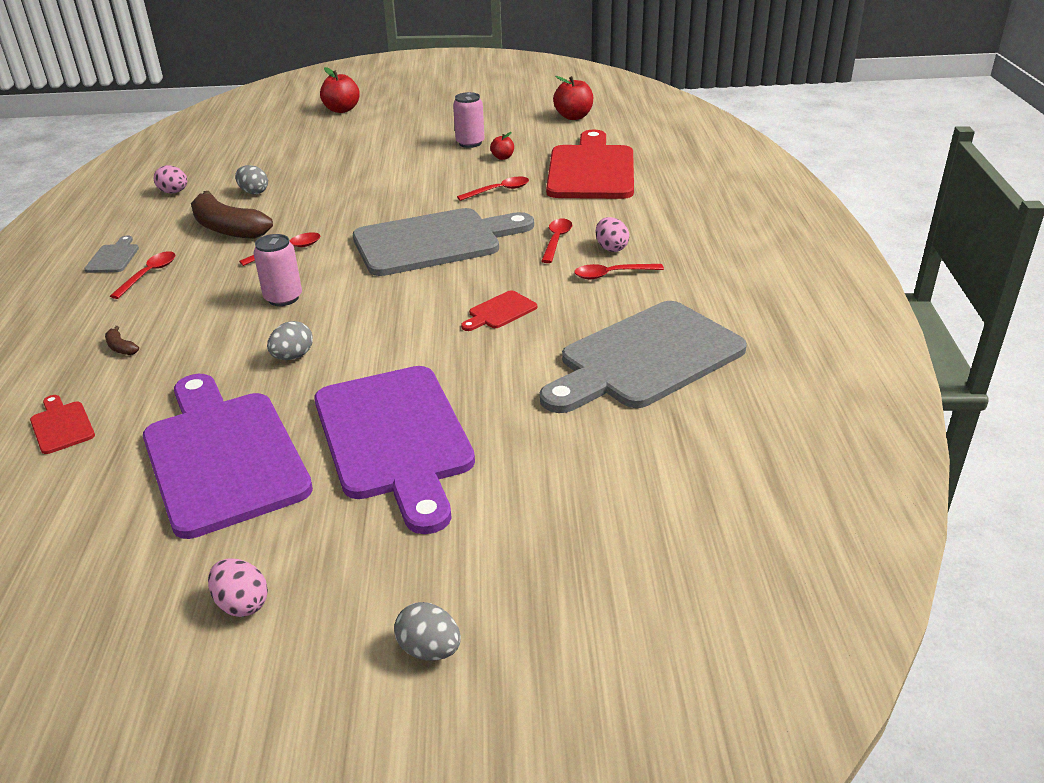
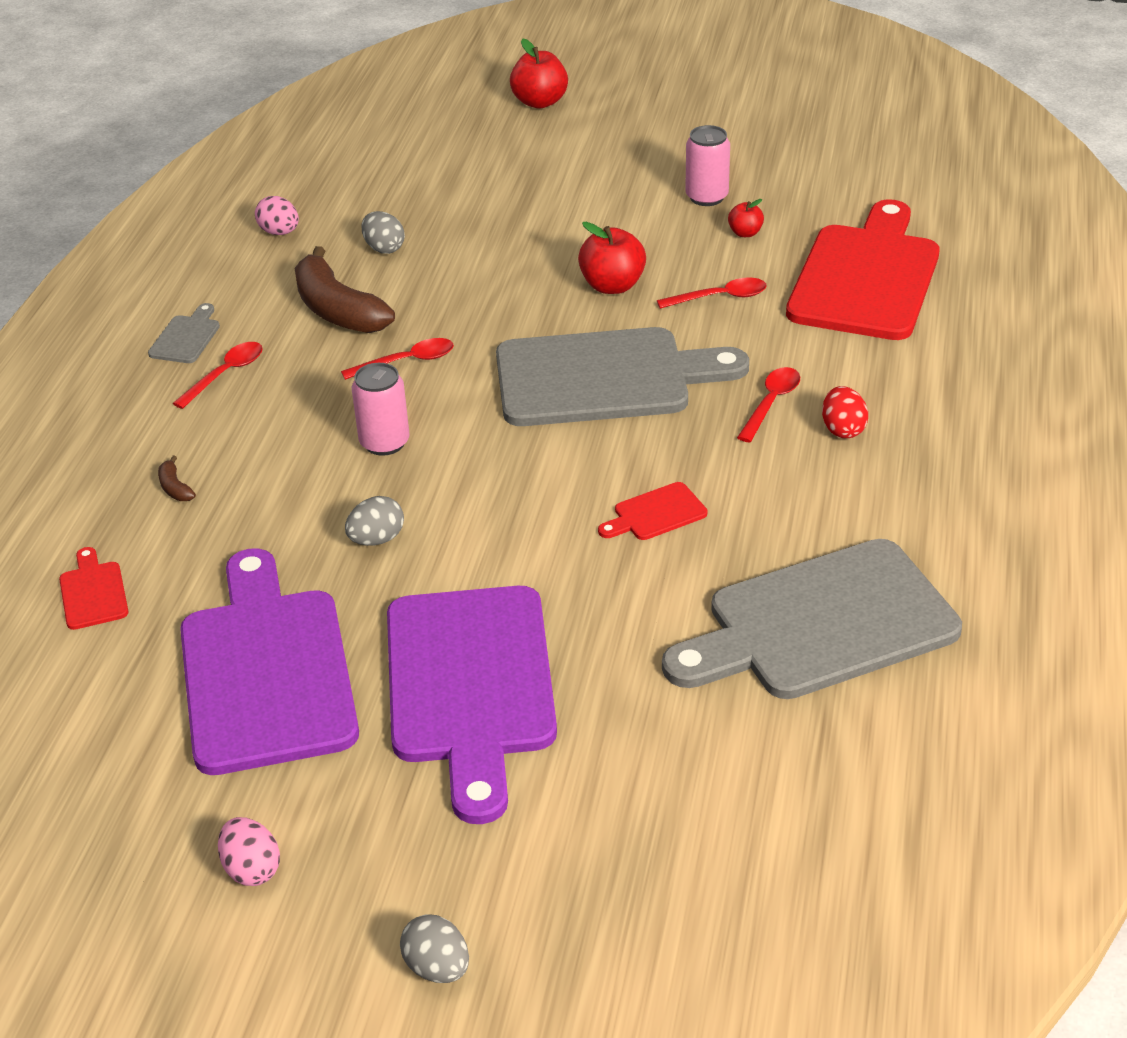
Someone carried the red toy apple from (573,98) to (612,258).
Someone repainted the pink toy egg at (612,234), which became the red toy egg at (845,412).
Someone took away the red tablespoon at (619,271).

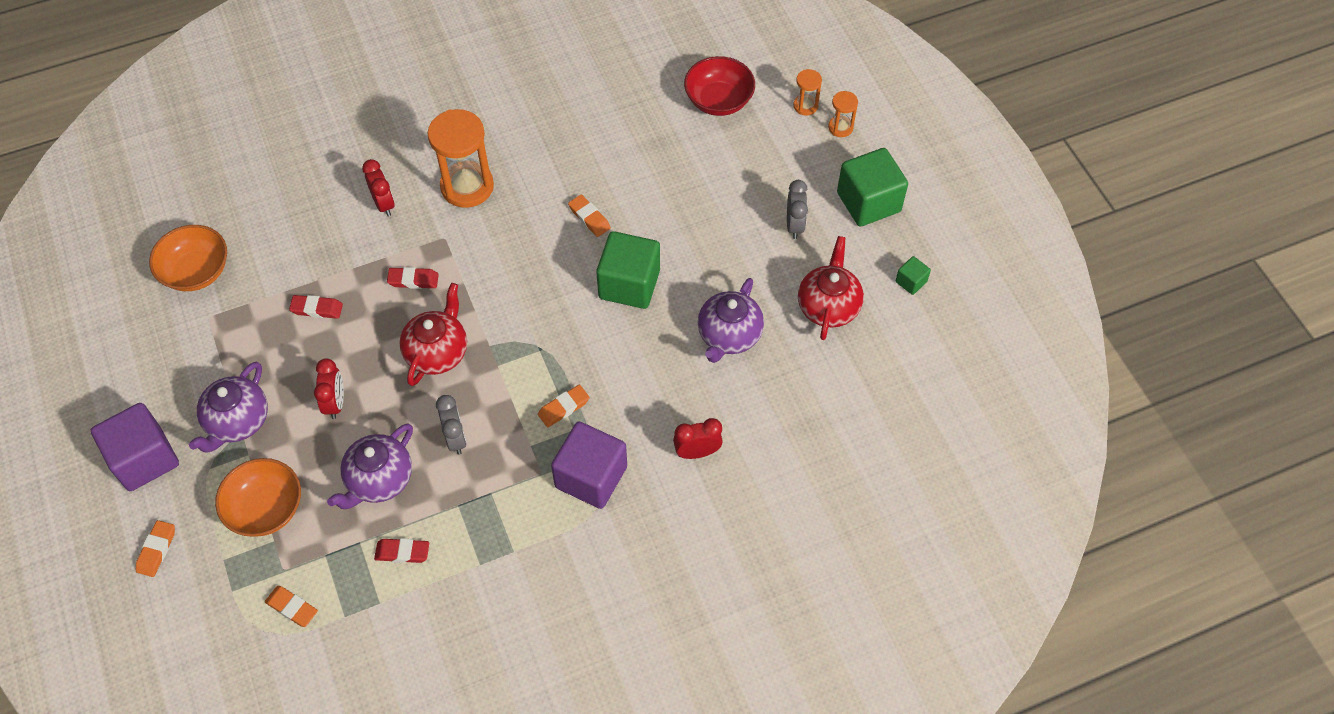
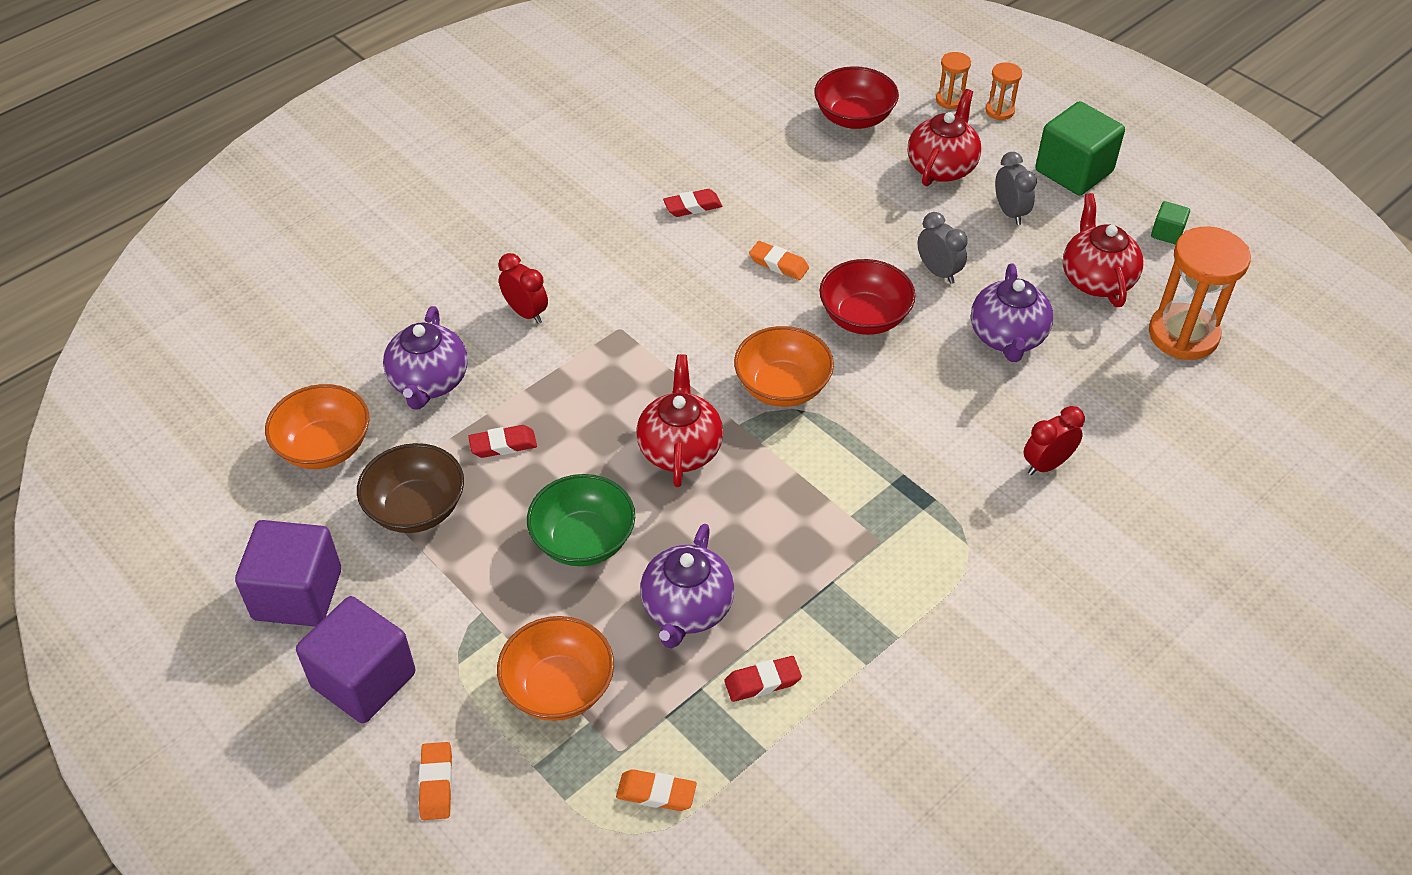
Someone carried the violet solid cube from (589,465) to (288,573).
Someone put down the dark brown bowl at (410,488).
Someone carried the violet china teapot from (228,407) to (425,357).
Someone swapped the red alarm clock at (329,388) for the leaf-green bowl at (581,520).
Someone carried the red eraser from (413,278) to (692,203).
Someone put down the bright orange bowl at (784,366).
Someone swapped the leaf-green solid cube at (628,270) for the red bowl at (867,297).
Someone put down the red china teapot at (944,137).
Someone carried the grey alarm clock from (451,425) to (943,248).
Someone carried the bright orange hourglass from (461,158) to (1200,293).
Someone took away the bright orange eraser at (564,406).

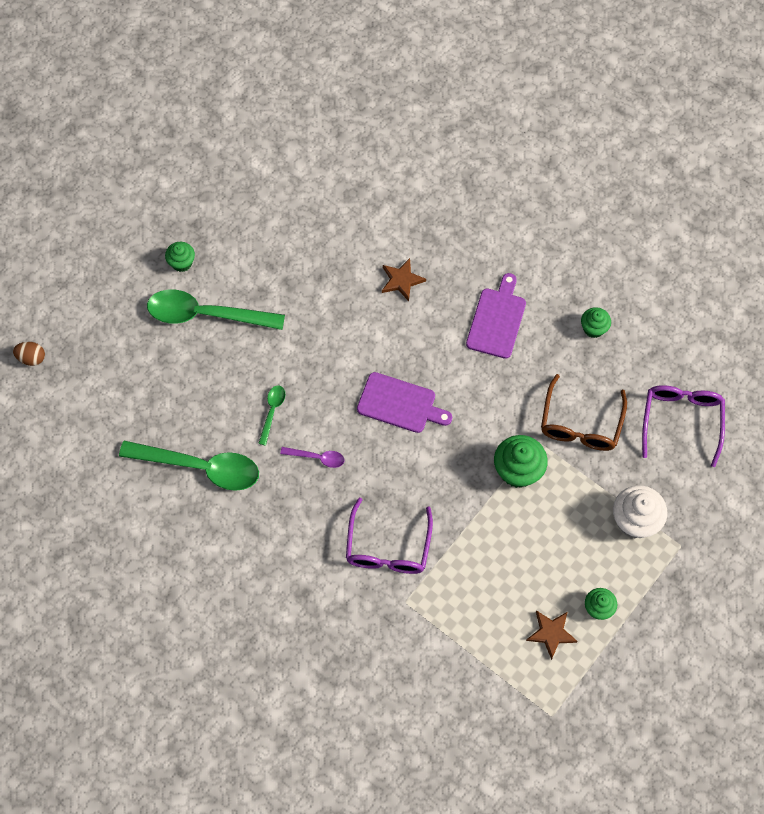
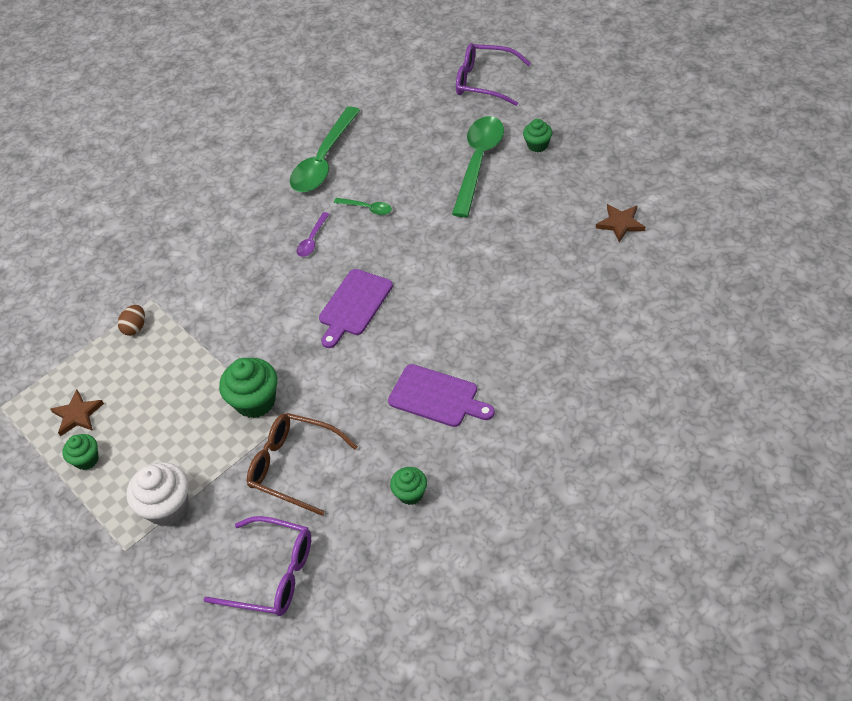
Someone carried the dark brown toy egg from (29,354) to (131,320).
Someone carried the violet eyeglasses from (389,536) to (493,74).
Someone carried the dark brown five-pointed star from (404,279) to (620,223).

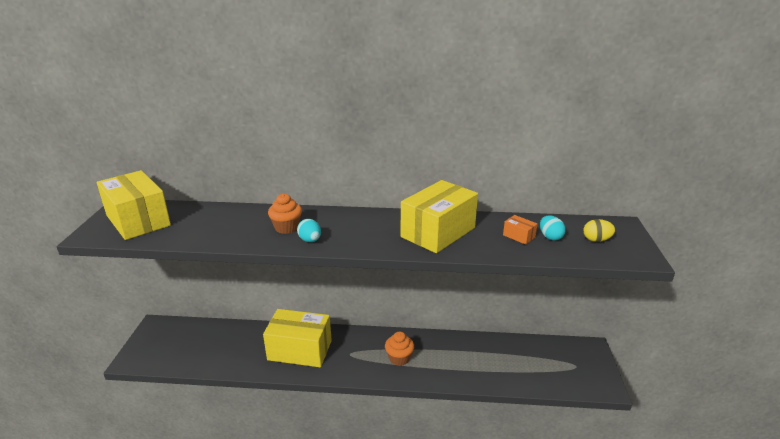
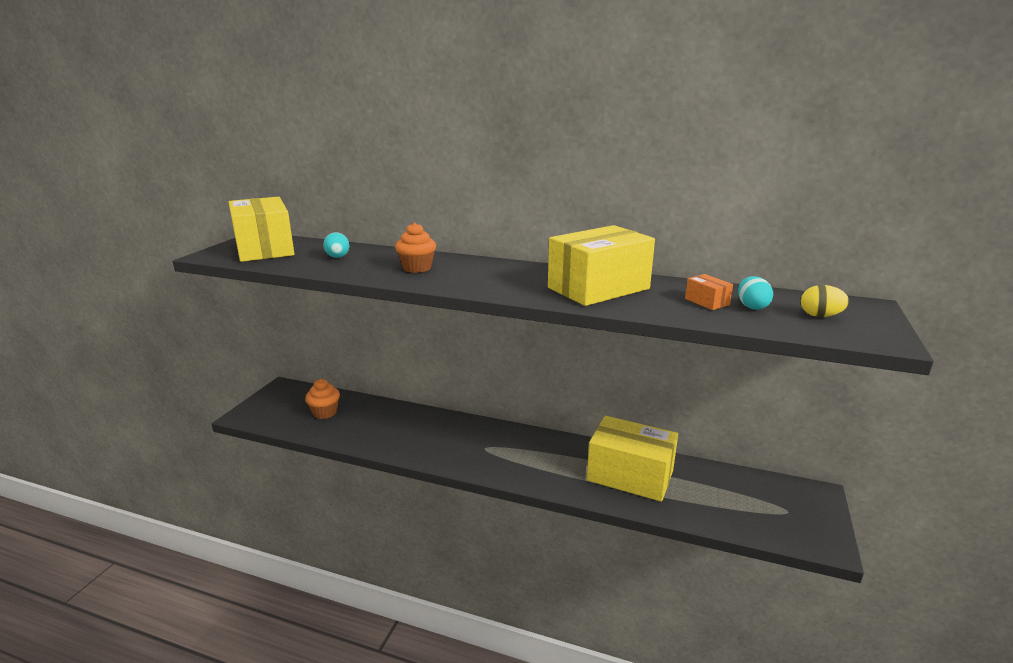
Someone carried the bright orange fairy cake from (399,349) to (322,399).
Someone carried the teal toy egg from (309,230) to (336,245).
Someone carried the bright yellow box from (297,338) to (632,459).

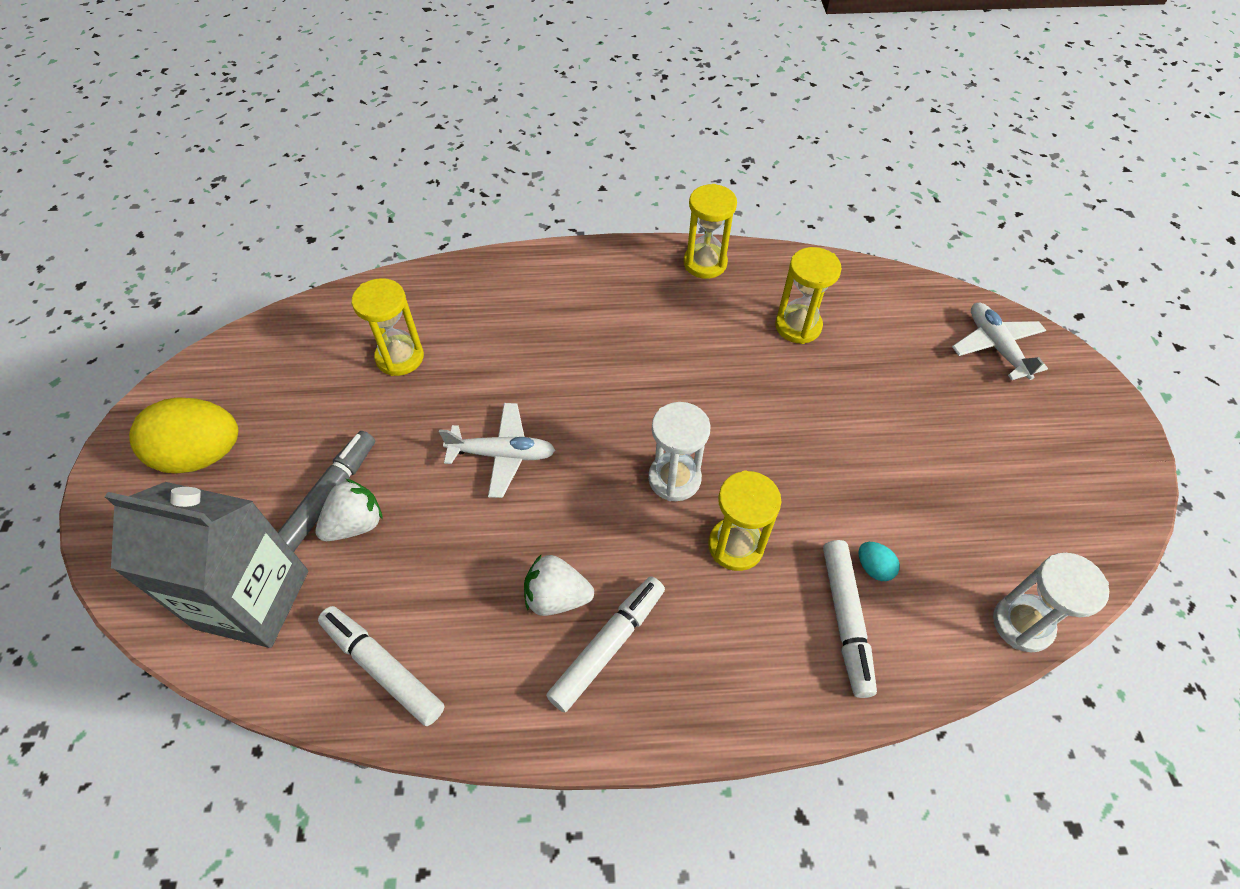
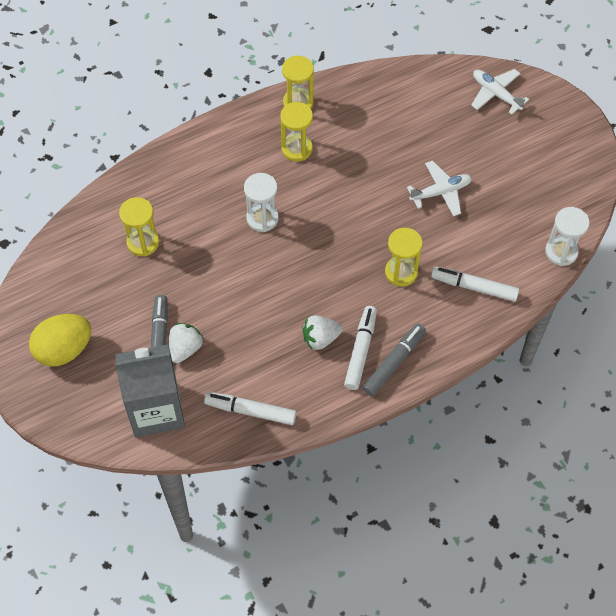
Someone carried the white hourglass from (679,451) to (261,202).
Someone carried the bright yellow hourglass from (808,295) to (296,131).
Someone put down the grey marker pen at (394,359).
Someone carried the white plane from (497,450) to (439,188).
Someone rotated the white marker pen at (850,619) by 135 degrees clockwise.
Someone took away the teal toy egg at (879,561).

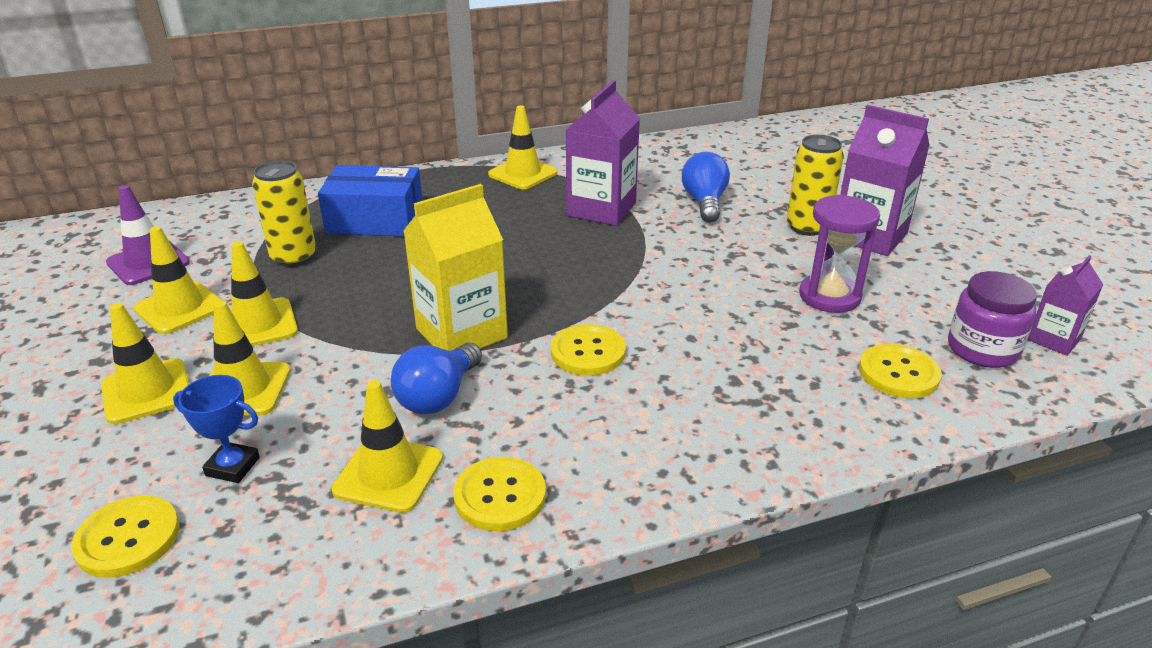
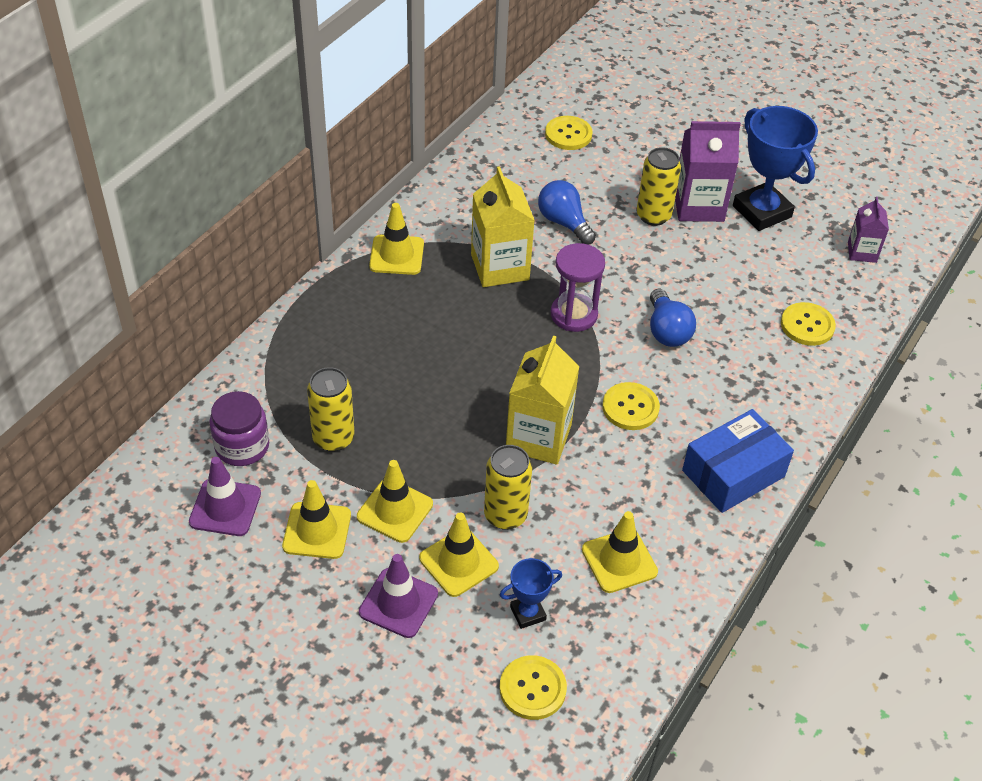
Someone carried the violet jar from (992,319) to (239,428).
Someone repainted the bright yellow safety cone at (145,363), which became the violet safety cone at (398,596).
Someone repainted the violet juice carton at (603,153), which became the bright yellow juice carton at (503,226).
Someone put down the bright yellow soda can at (508,487).
Someone carried the bright yellow sewing button from (499,494) to (568,133).
Someone carried the violet hourglass from (839,254) to (578,287).
Someone carried the royal blue bulb from (436,378) to (673,317).
Someone carried the royal blue box from (370,200) to (738,461).
Someone put down the royal blue trophy at (775,168).

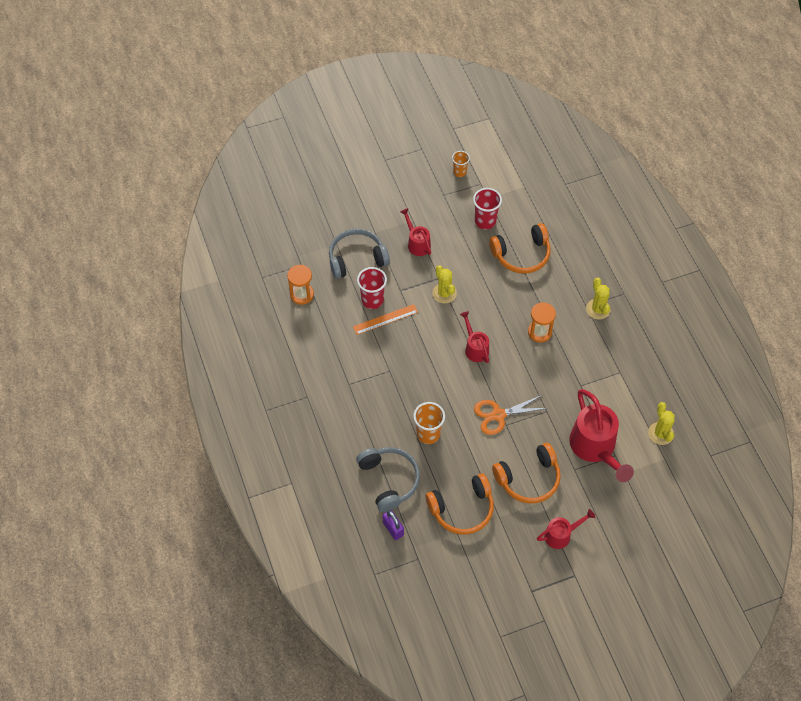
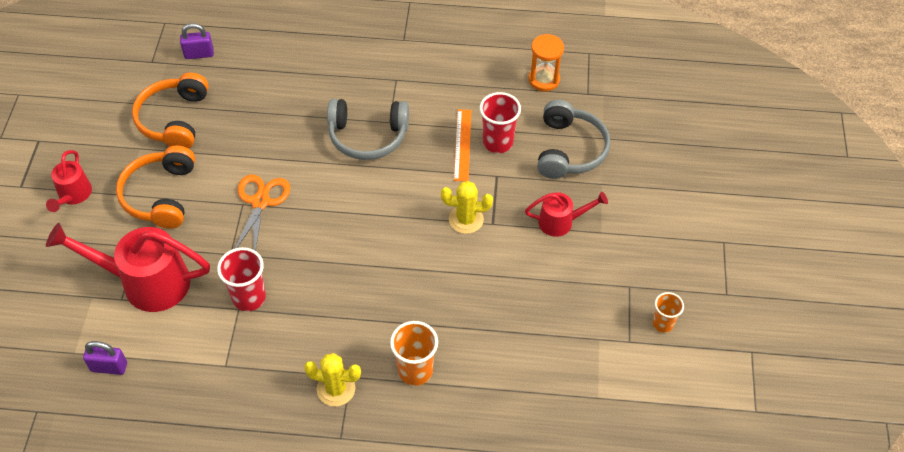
Someone swapped the bright yellow saguaro cactus at (661,423) for the violet lock at (105,358).
Someone carried the red tumbler from (487,209) to (241,279).
Someone carried the grey headset from (388,479) to (368,129).
Someone carried the bright orange tumbler from (429,423) to (414,353).
Someone took away the red sprinkling can at (474,337).
Someone took away the bright orange headset at (520,248).
Someone took away the bright orange hourglass at (542,322).

